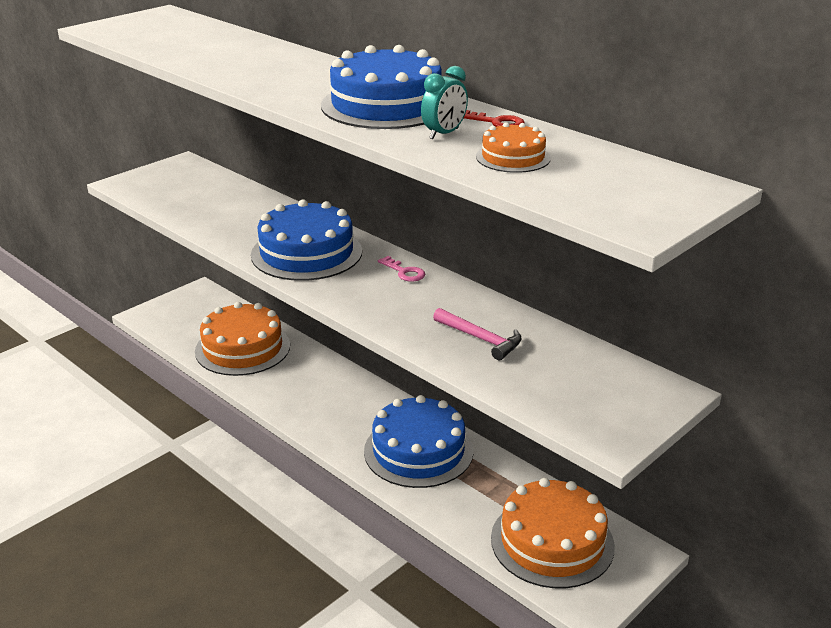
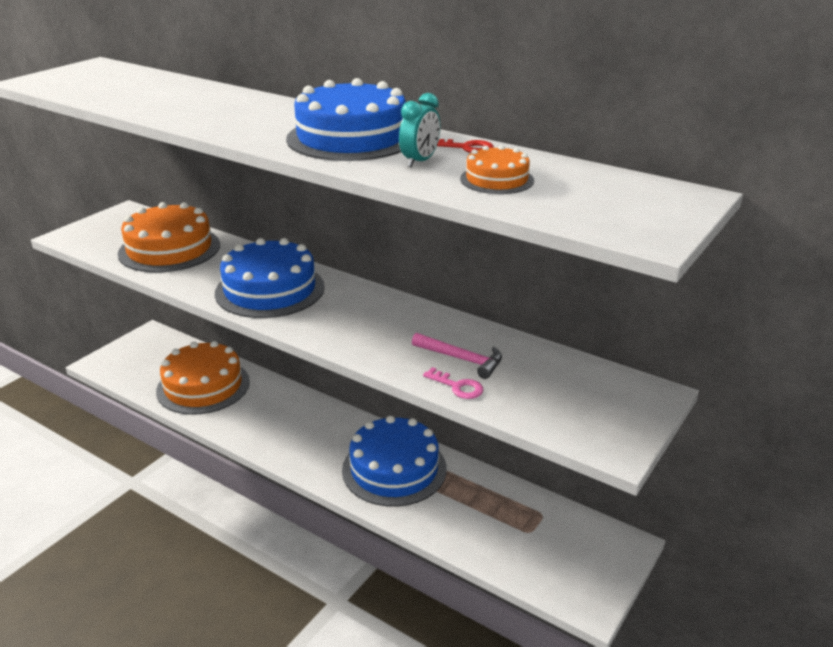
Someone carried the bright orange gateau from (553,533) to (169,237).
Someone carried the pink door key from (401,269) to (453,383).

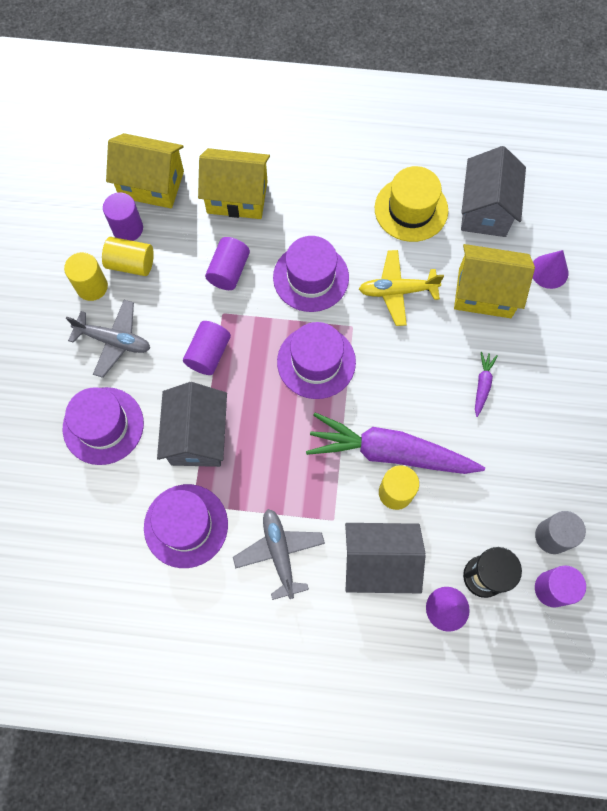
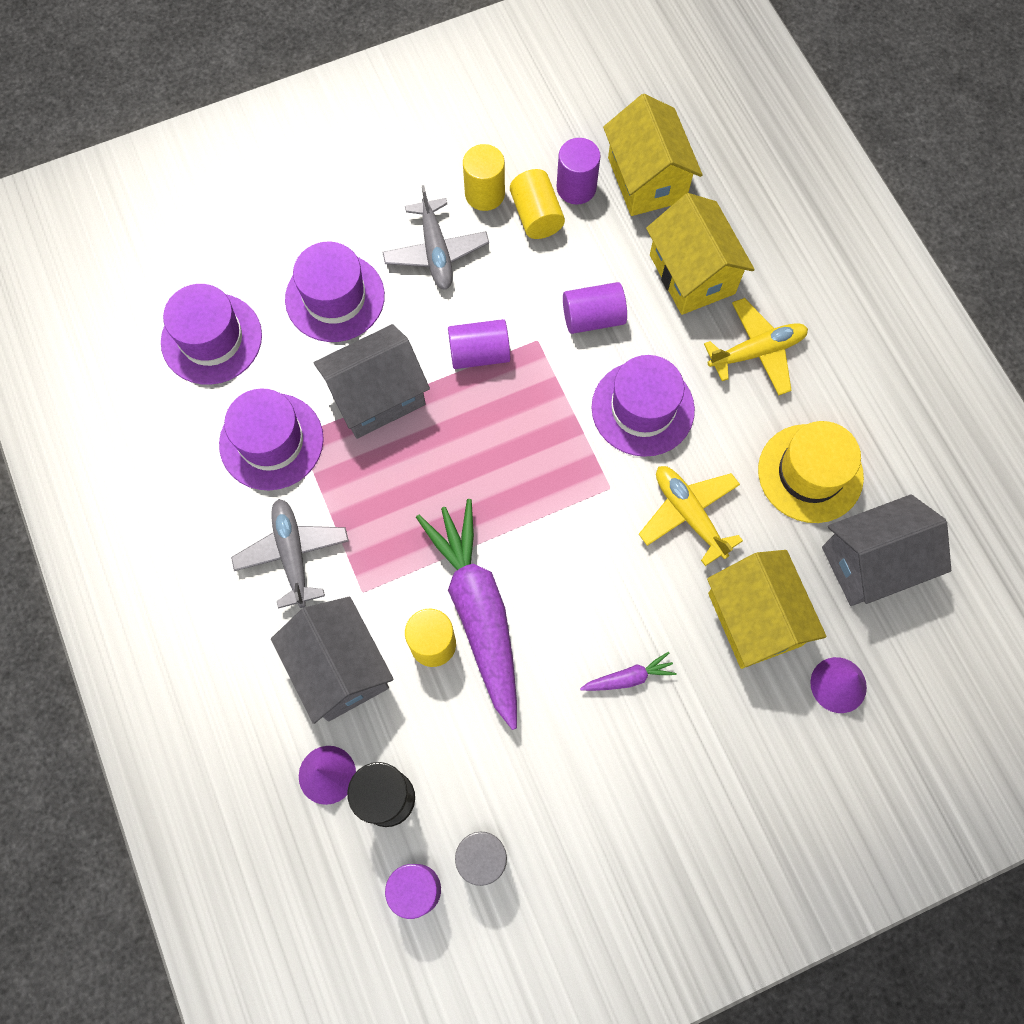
Someone carried the violet top hat from (316,360) to (211,334).
Someone rotated the grey plane at (279,554) by 60 degrees counterclockwise.
Someone put down the bright yellow plane at (756,347).

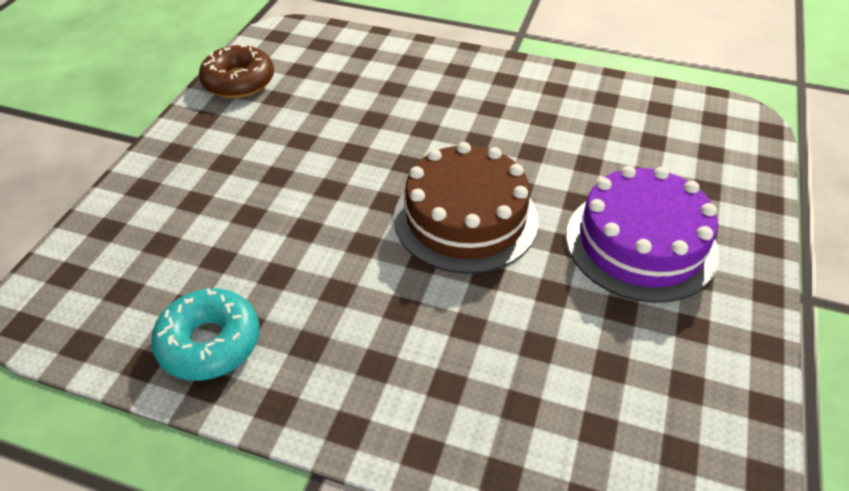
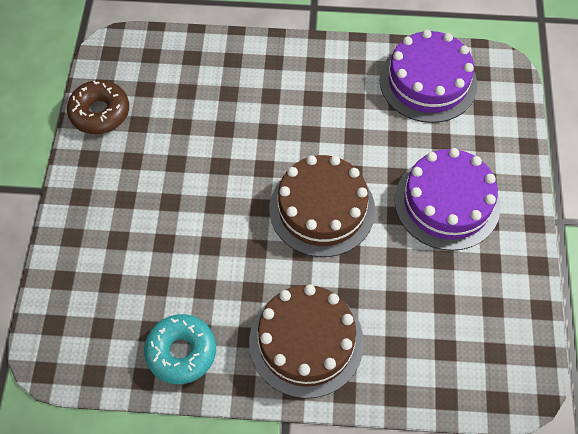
Someone put down the dark brown gateau at (306,342).
Someone put down the violet gateau at (428,76).

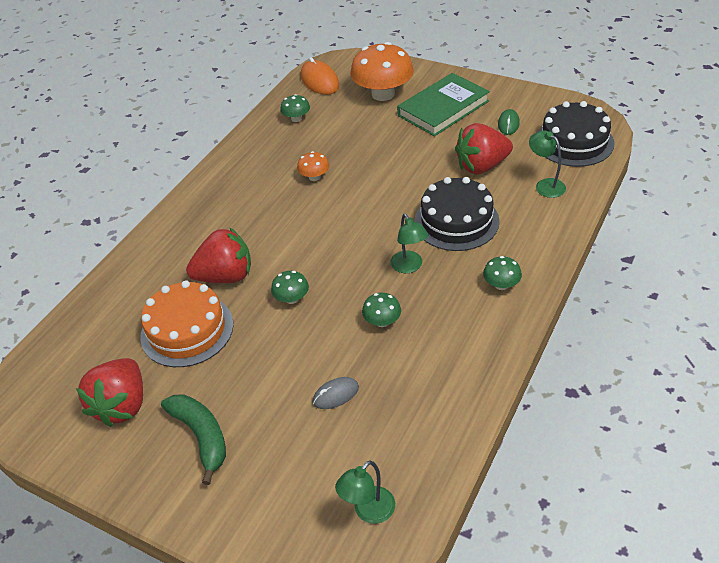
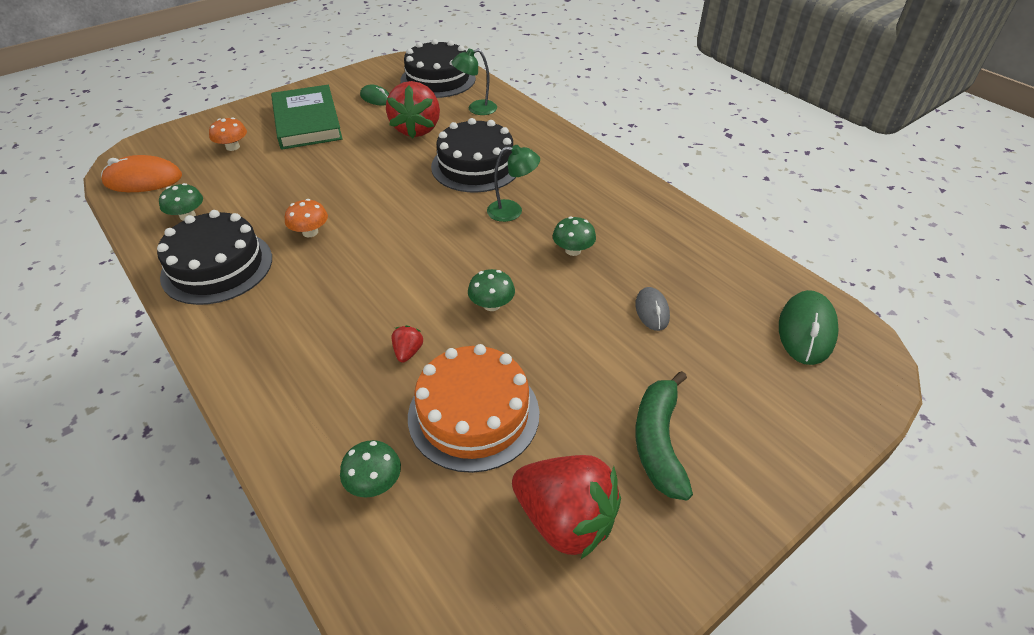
Someone put down the ebony gateau at (214,257).
Someone scaled the bright orange mushroom at (382,71) by 0.47.
Someone carried the leaf-green mushroom from (502,273) to (370,468).
Someone scaled the red berry at (218,255) by 0.42.
Someone rotated the leaf-green banana at (193,439) by 75 degrees counterclockwise.
Someone swapped the leaf-green reading lamp at (365,492) for the leaf-green computer mouse at (809,327).

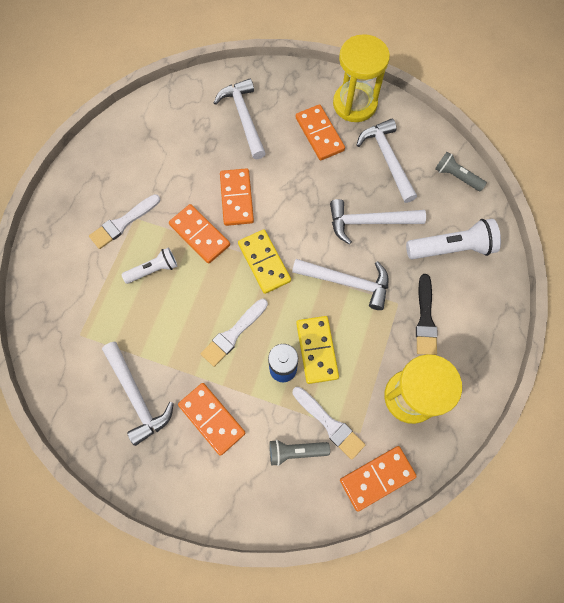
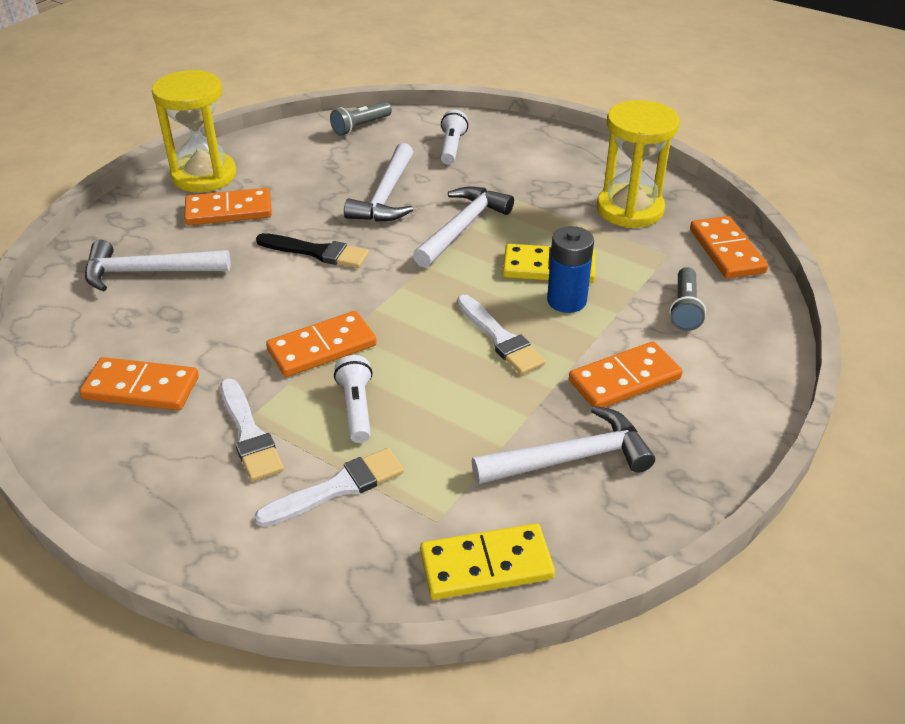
Someone carried the bright orange domino piece from (237,197) to (139,383).
Someone carried the white paintbrush from (328,423) to (329,487).
Someone carried the ebony paintbrush from (427,314) to (312,250).
Someone carried the bright yellow domino piece from (264,261) to (487,561).
Someone scaled the white flashlight at (453,239) by 0.62.
Someone took away the white carpenter's hammer at (387,161).

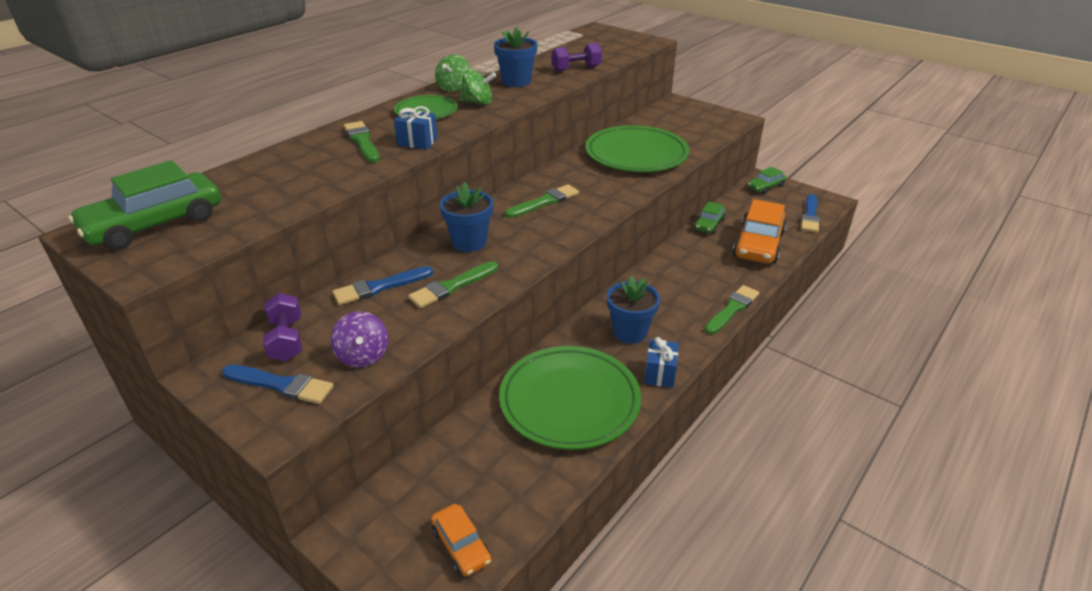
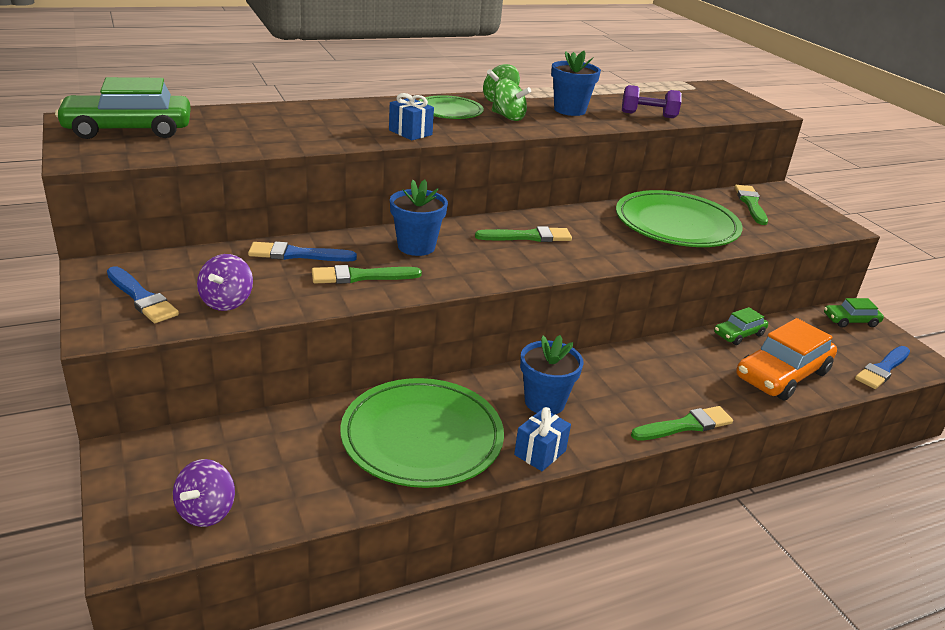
Someone swapped the bright orange car at (461,540) for the violet toy top at (204,493).
Someone carried the leaf-green paintbrush from (361,142) to (751,205).
Someone took away the violet dumbbell at (282,327).

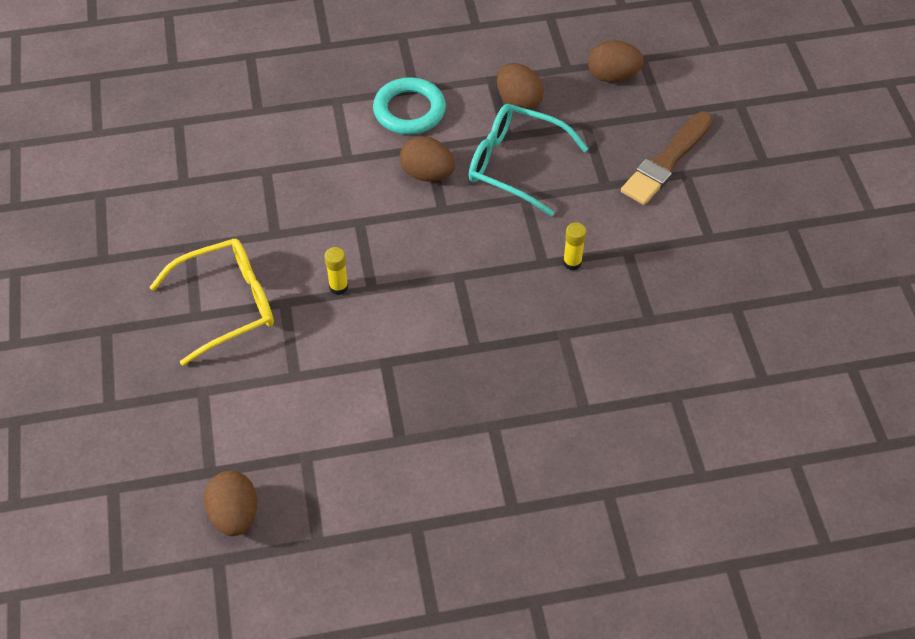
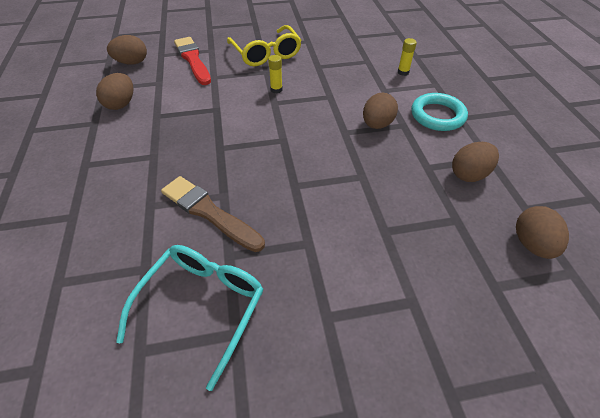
Someone put down the dark brown toy egg at (115,91).
Someone carried the teal eyeglasses from (528,160) to (190,318).
Someone carried the dark brown paintbrush from (667,158) to (213,214).
Someone put down the red paintbrush at (192,61).
Someone carried the bright yellow stick of glue from (574,246) to (407,57).

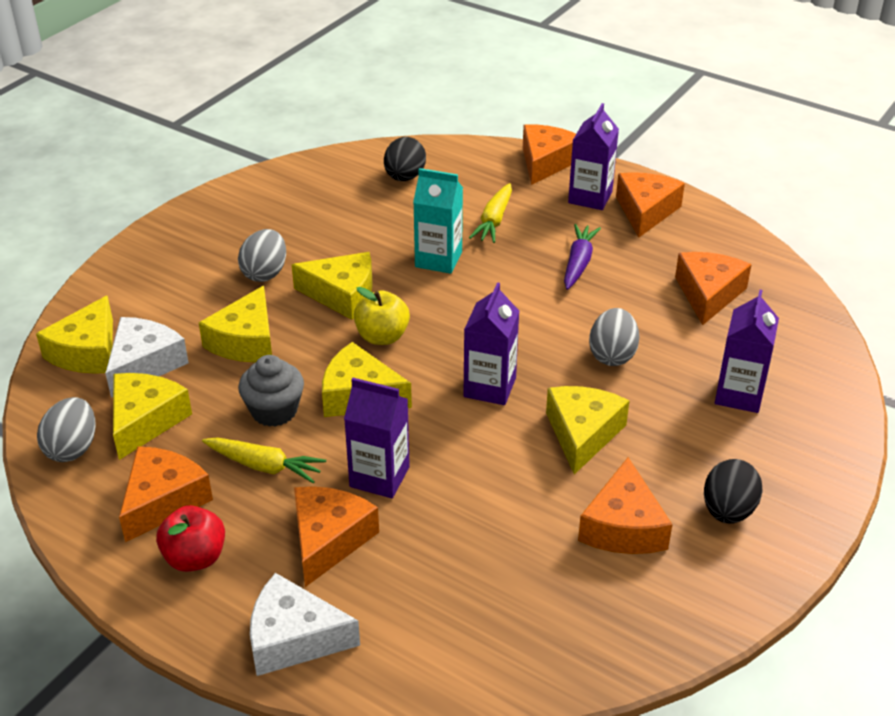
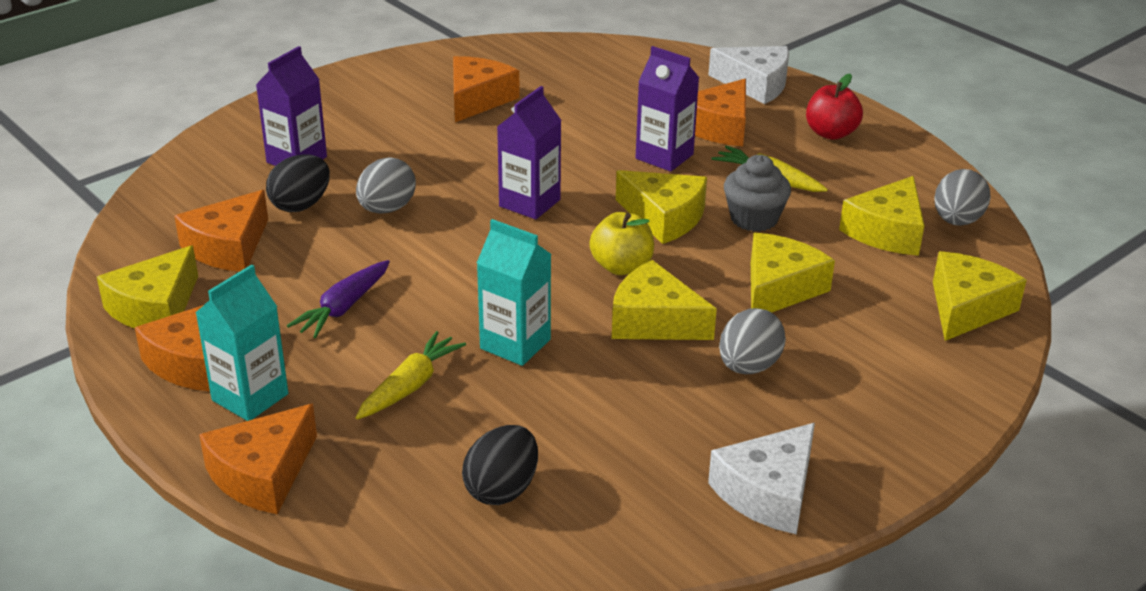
Someone carried the bright yellow piece of cheese from (588,430) to (147,287).
Someone repainted the violet juice carton at (593,156), which became the teal juice carton at (241,342).
Someone carried the ebony toy egg from (733,491) to (298,183).
Someone carried the white piece of cheese from (147,357) to (761,479).
Someone took away the bright orange piece of cheese at (166,494).

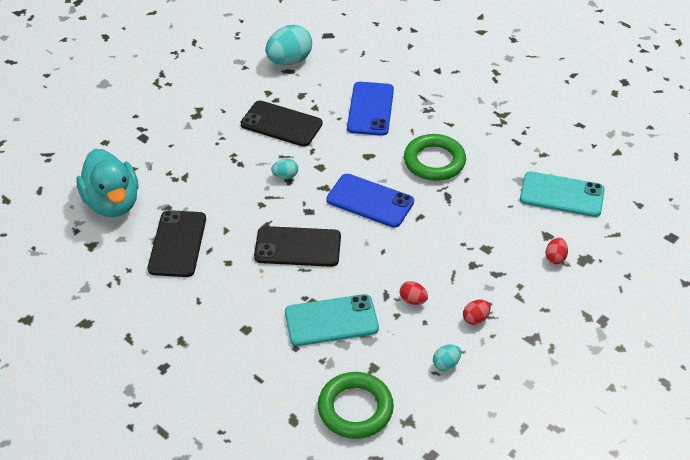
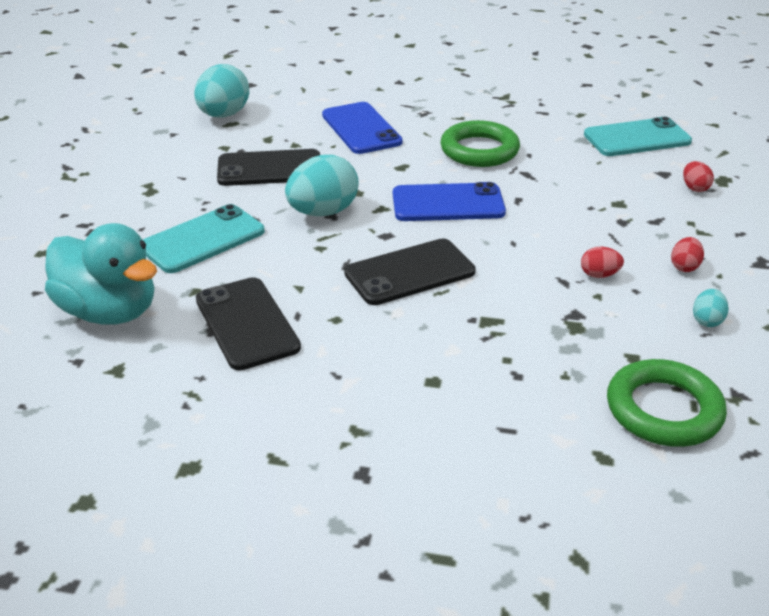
Someone carried the teal phone from (332,320) to (204,238).
Someone scaled the teal toy egg at (284,169) by 2.09.

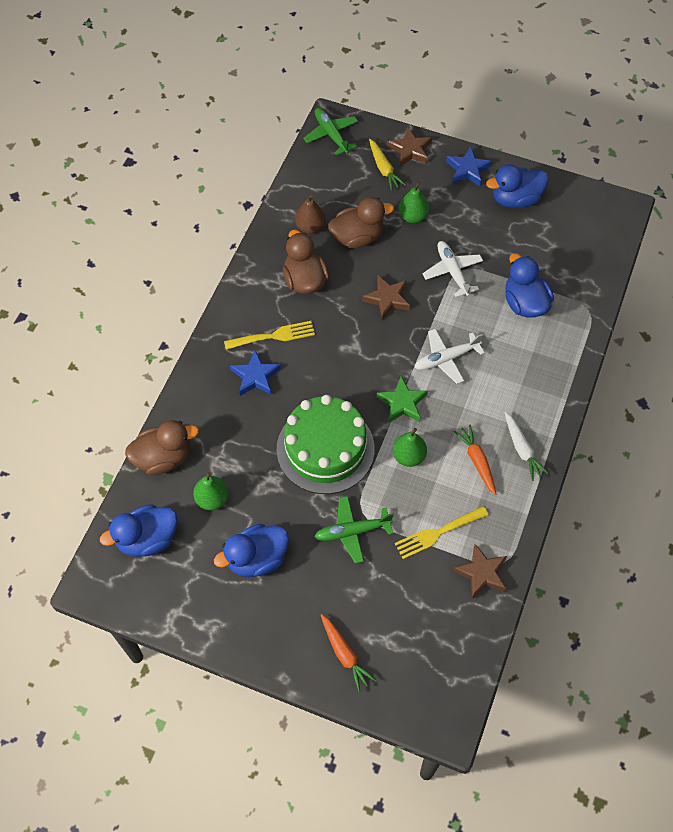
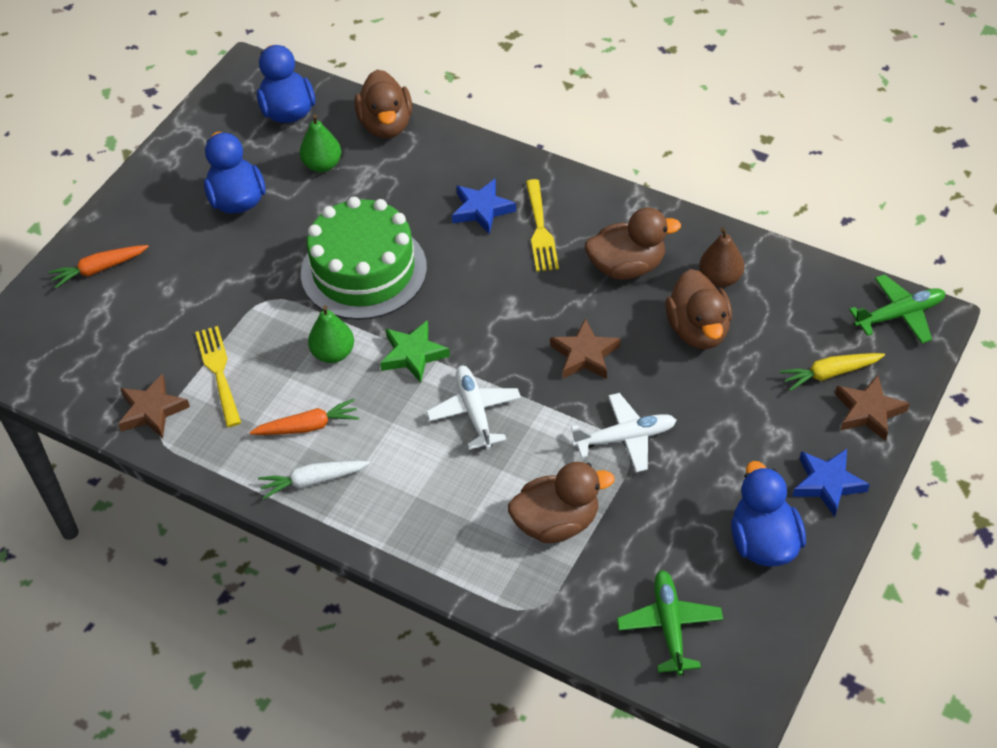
Someone repainted the royal blue rubber duck at (529,285), which became the dark brown rubber duck at (561,502).
Someone carried the leaf-green plane from (354,530) to (670,623).
Someone took away the leaf-green pear fruit at (413,202).

